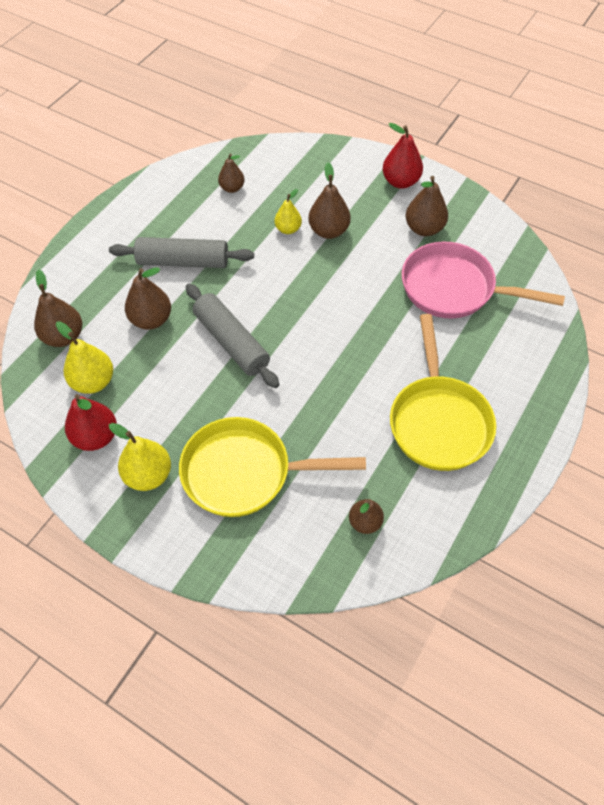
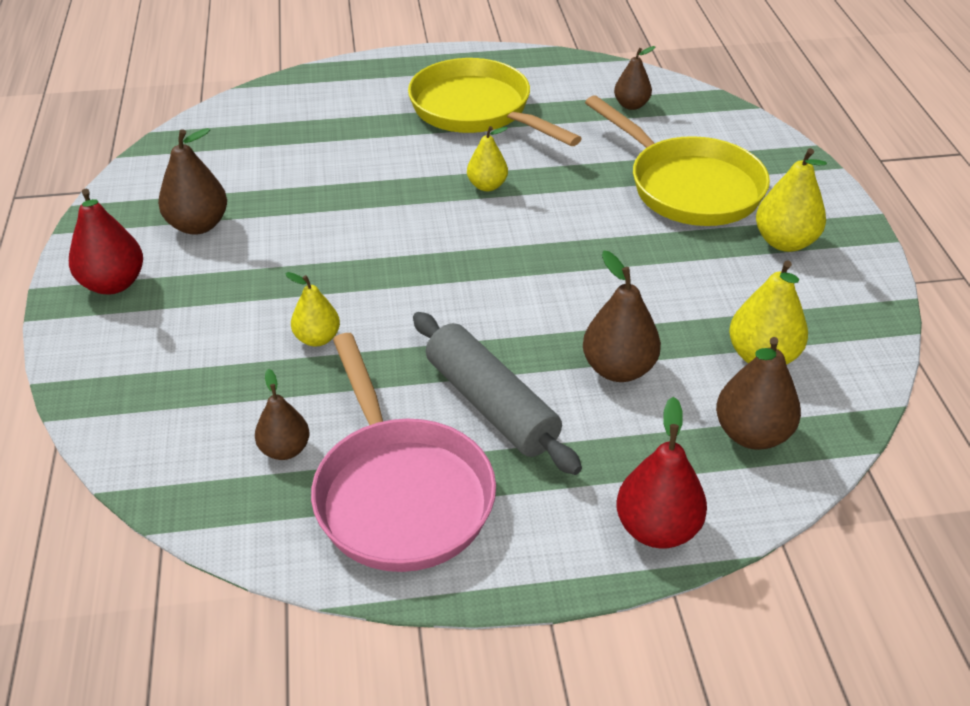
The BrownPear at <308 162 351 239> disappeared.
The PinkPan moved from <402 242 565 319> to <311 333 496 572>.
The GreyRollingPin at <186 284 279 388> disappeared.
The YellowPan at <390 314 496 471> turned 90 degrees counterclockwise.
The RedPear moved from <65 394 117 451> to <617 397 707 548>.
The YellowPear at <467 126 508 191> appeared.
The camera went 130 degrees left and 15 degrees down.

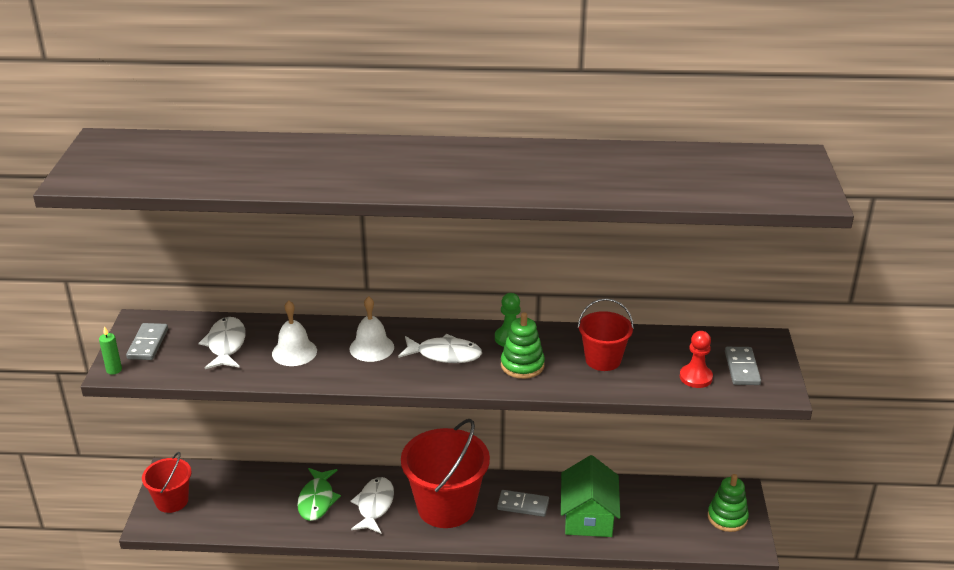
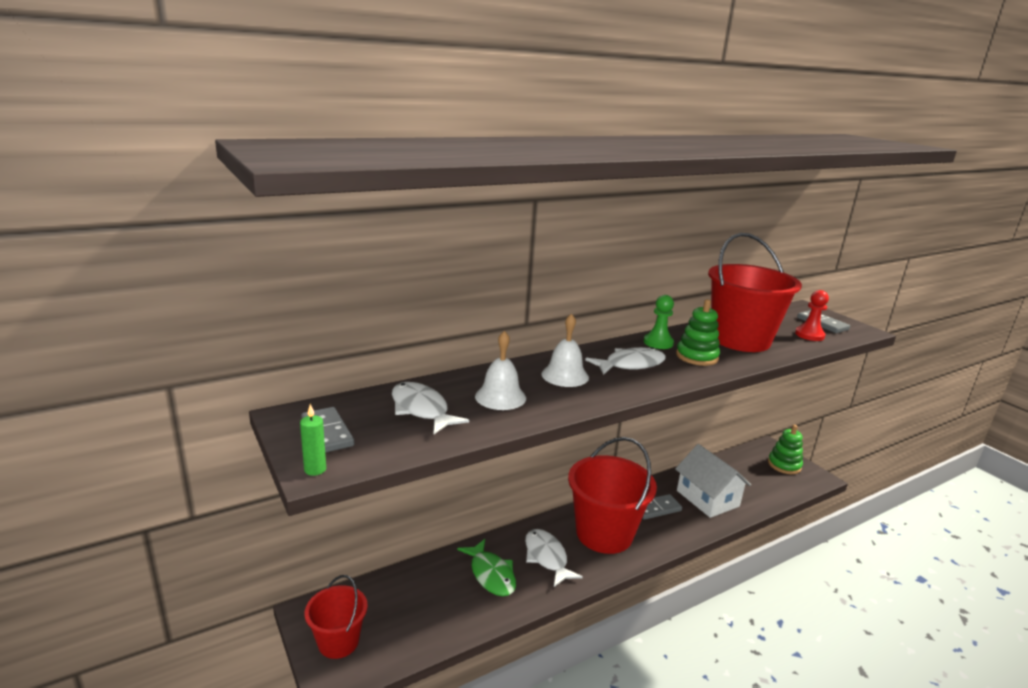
The RedBucket at <578 298 634 371> changed to 1.80 times the size.
The GreenHouse at <561 455 620 537> became the WhiteHouse at <675 444 751 518>.
The camera went 35 degrees left and 10 degrees down.

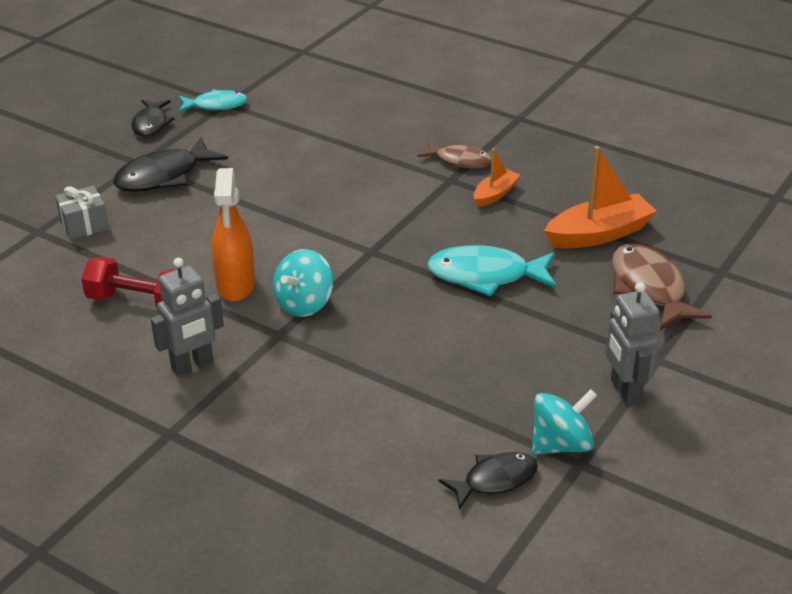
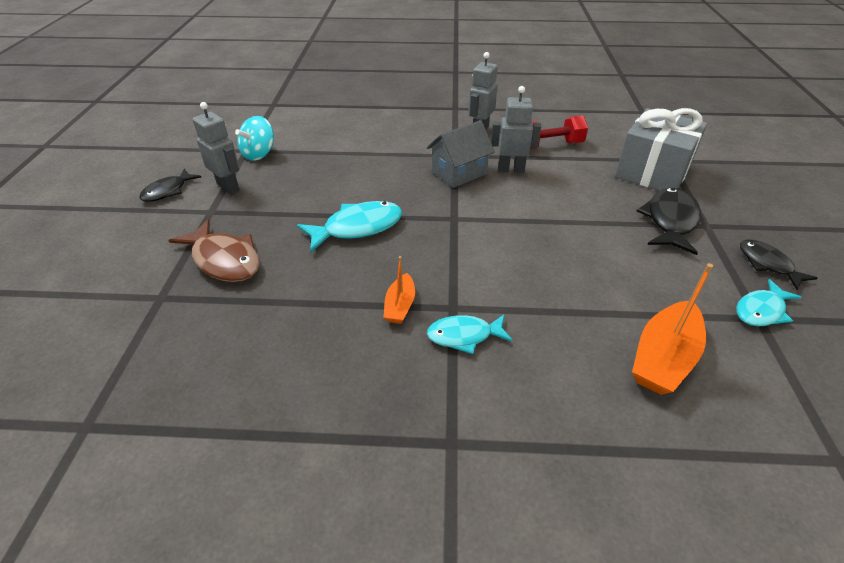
The BrownFish at <417 140 491 168> became the TurquoiseFish at <427 315 513 354>.
The OrangeBoat moved from <544 146 657 249> to <632 263 713 395>.
The OrangeSprayBottle at <212 168 255 302> was replaced by the GreyRobot at <491 86 541 173>.
The GreyGift at <55 186 109 240> changed to 2.09 times the size.
The TurquoiseSpinningTop at <273 249 333 317> was replaced by the GreyHouse at <427 120 495 188>.
The BlackFish moved from <439 452 538 510> to <140 169 201 202>.
The camera went 150 degrees right and 5 degrees up.

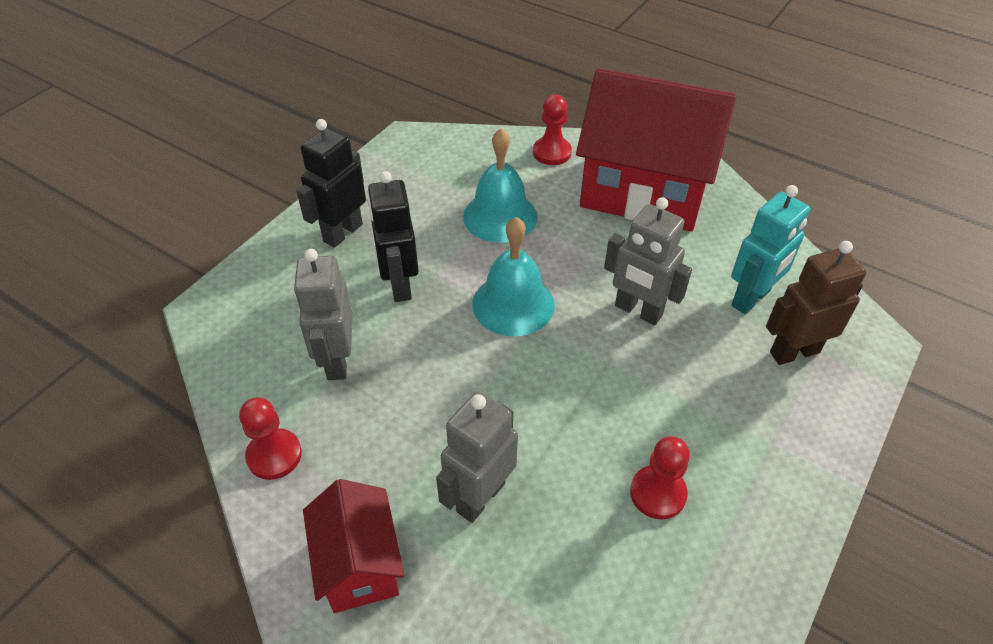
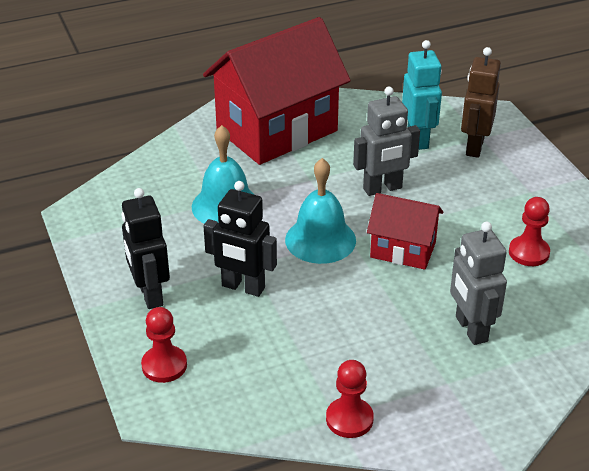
The RedPawn moved from <533 95 572 165> to <141 307 187 383>.
The GreyRobot at <294 249 353 380> disappeared.
The RedHouse moved from <303 479 404 613> to <367 193 443 270>.
The camera went 55 degrees left and 10 degrees down.

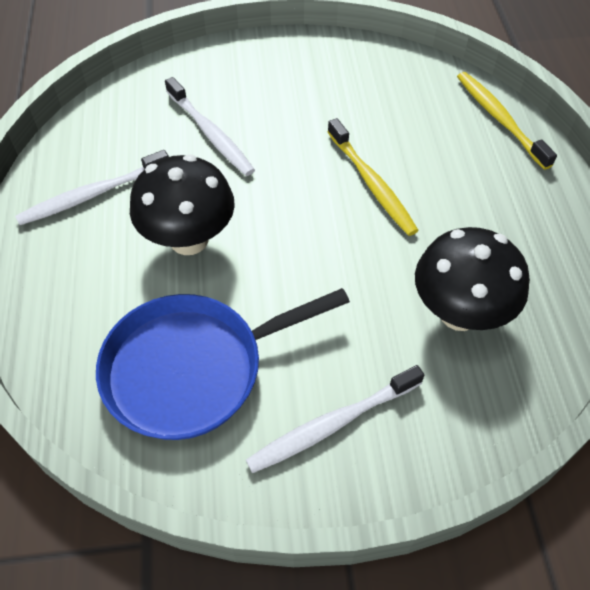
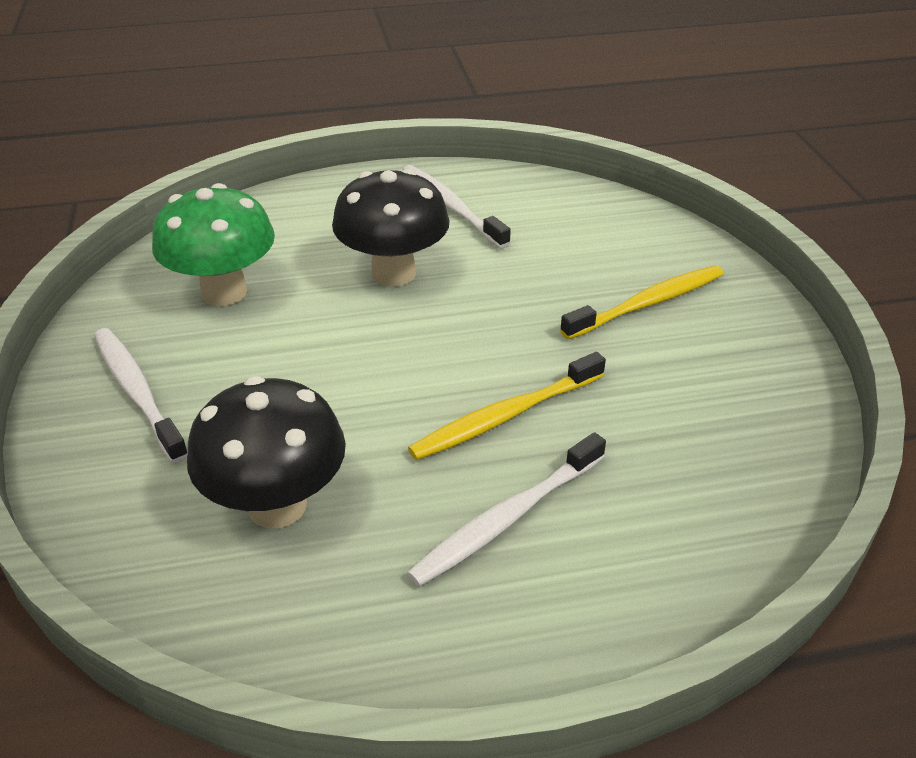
The YellowToothbrush moved from <457 72 557 170> to <560 265 724 340>.
The WhiteToothbrush moved from <165 77 255 176> to <407 432 606 587>.
The BluePan at <96 288 350 440> was replaced by the GreenMushroom at <152 183 275 306>.
The camera went 85 degrees right and 15 degrees down.

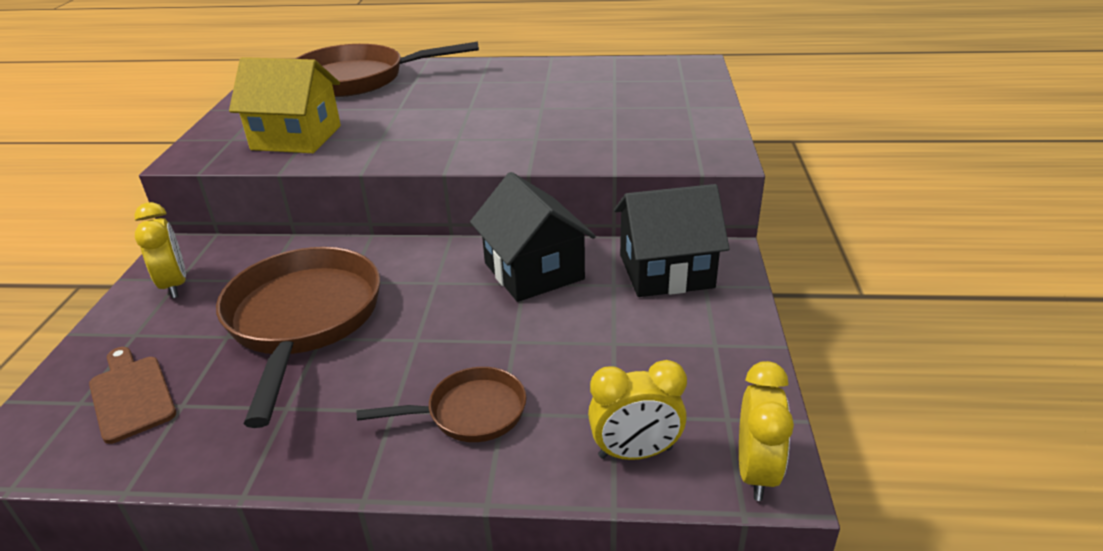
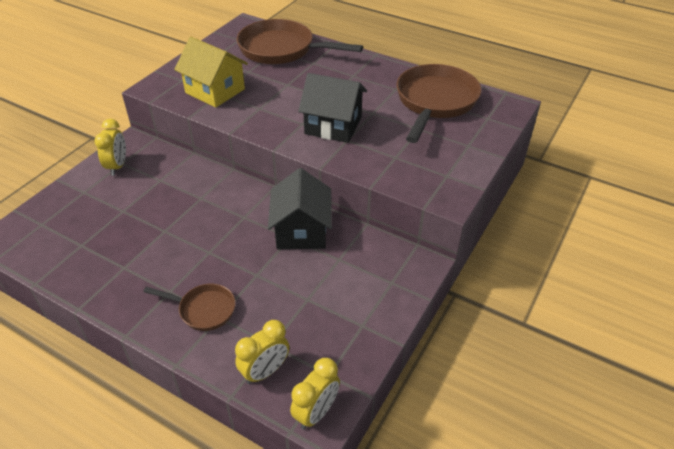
The BlackHouse moved from <614 184 729 297> to <298 73 367 143>.
The BrownPan moved from <216 247 380 428> to <396 64 481 143>.
The BrownCuttingBoard at <89 347 176 444> disappeared.
The YellowClock at <588 360 687 460> turned 60 degrees counterclockwise.
The camera went 25 degrees right and 10 degrees up.

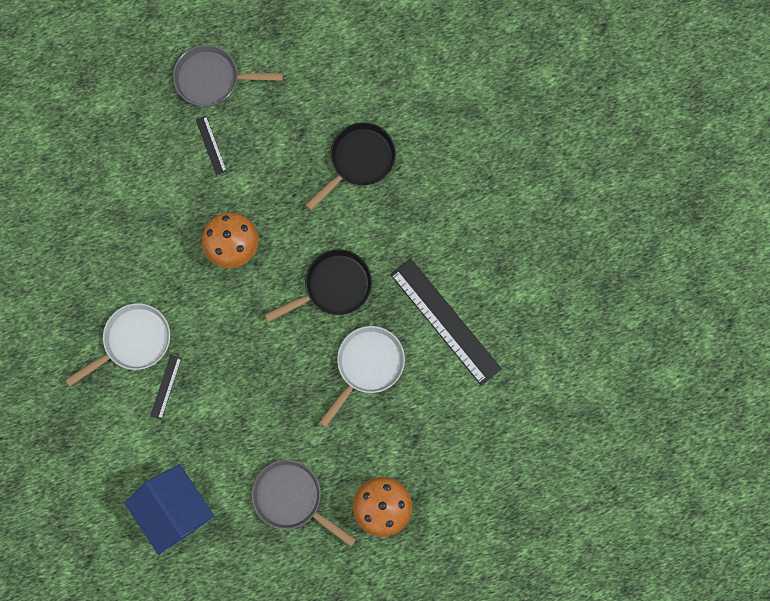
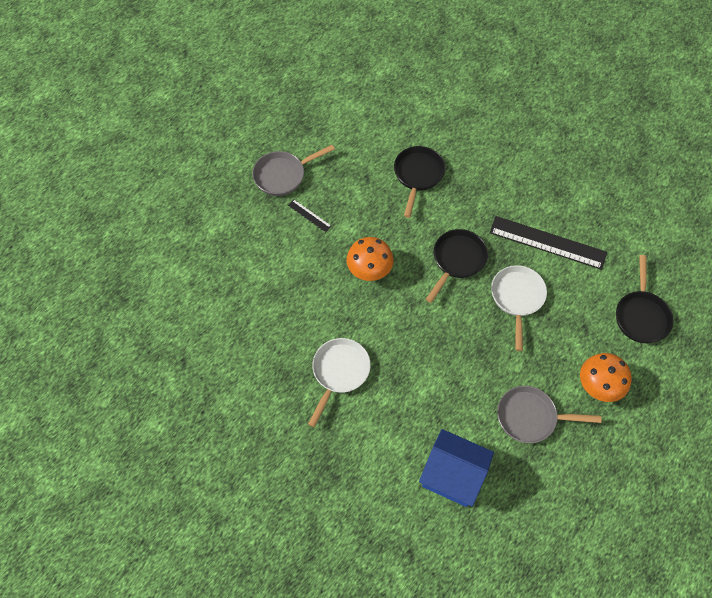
The BlackRuler at <151 355 182 420> disappeared.
The BlackPan at <616 255 673 343> appeared.
The camera went 30 degrees left and 15 degrees down.

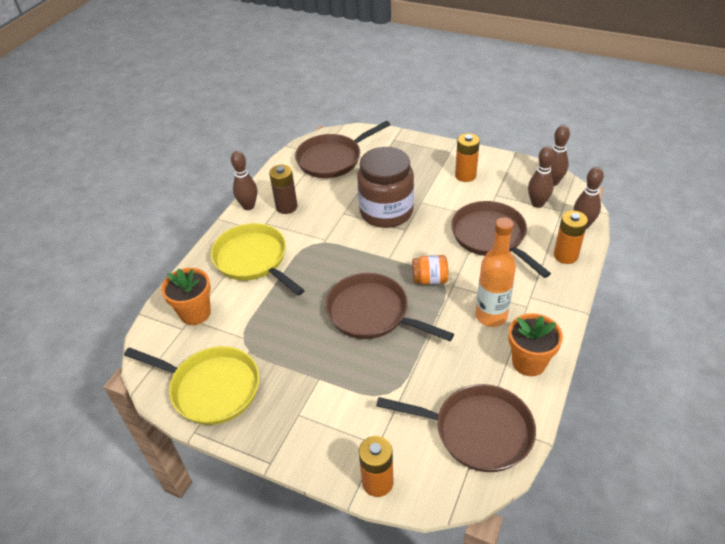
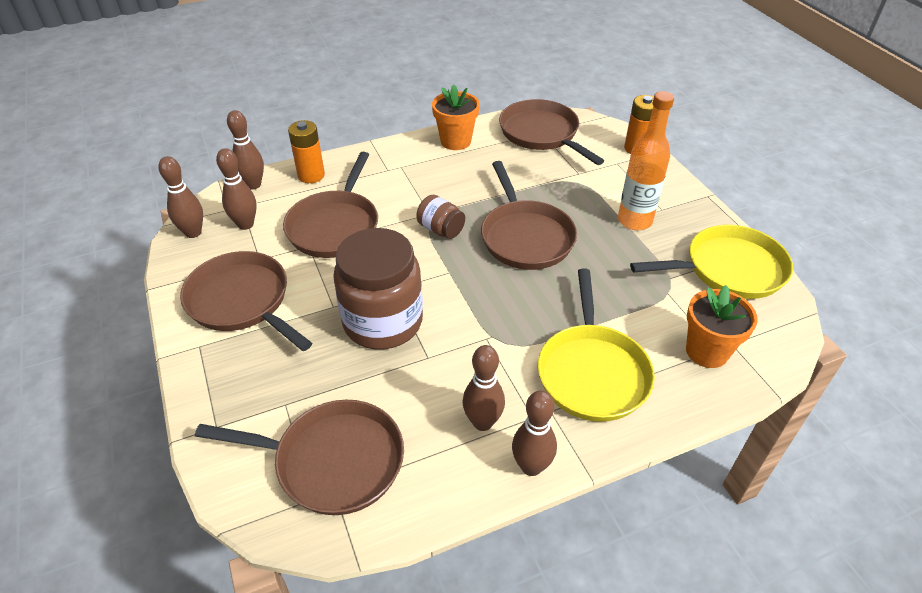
The OrangeBattery at <455 133 480 182> was replaced by the BrownPan at <180 251 312 351>.
The BrownBattery at <269 165 297 214> was replaced by the BrownBowlingPin at <463 345 505 431>.
The OrangeBottle moved from <476 218 516 327> to <618 91 674 230>.
The OrangeJar at <412 255 448 285> became the BrownJar at <416 195 465 239>.
The YellowPan at <124 346 260 425> turned 105 degrees clockwise.
The camera went 140 degrees left and 0 degrees up.

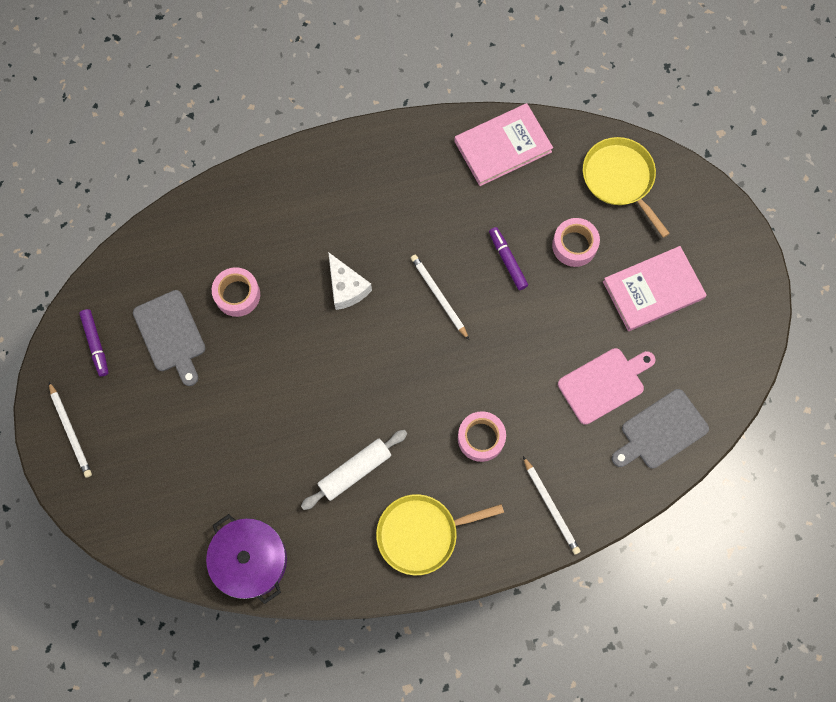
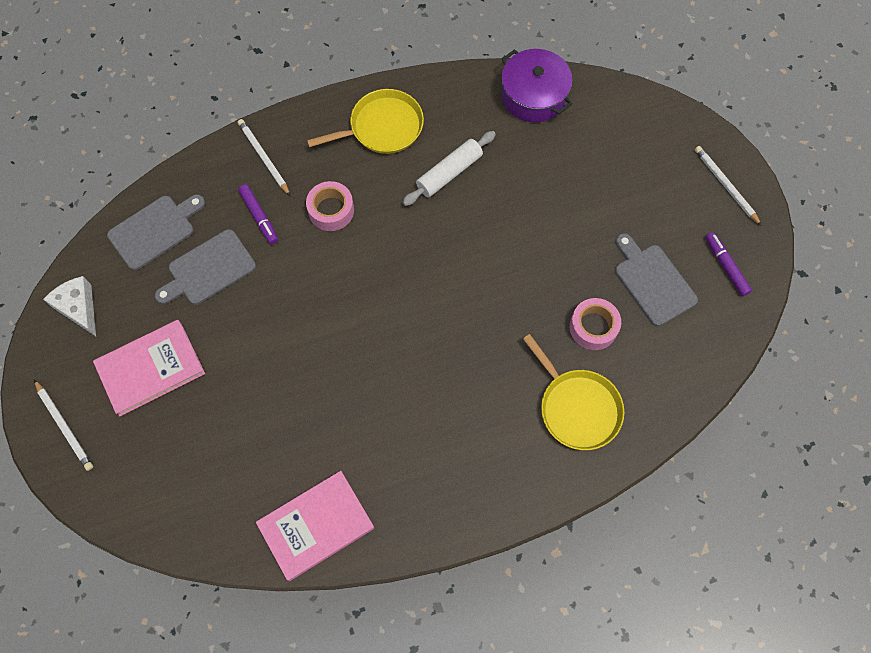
The YellowPan moved from <583 137 670 238> to <523 334 624 450>.
The PinkTape at <552 218 600 267> disappeared.
The PurpleMarker moved from <489 227 528 290> to <238 184 278 244>.
The WhiteCheese moved from <328 252 372 310> to <43 276 96 336>.
The WhitePencil moved from <411 255 469 340> to <34 380 93 471>.
The PinkCuttingBoard at <558 348 655 425> became the GreyCuttingBoard at <155 229 256 305>.
The camera went 175 degrees right and 5 degrees down.

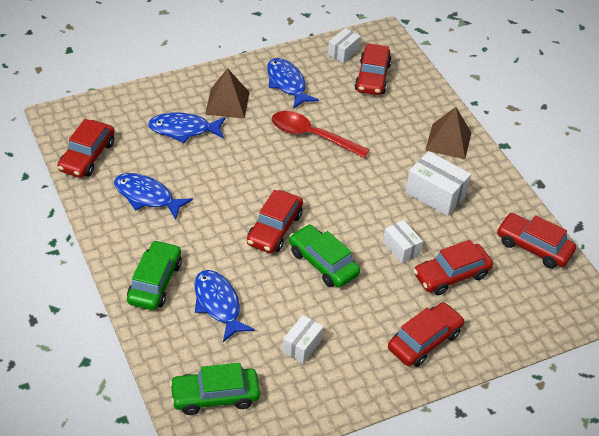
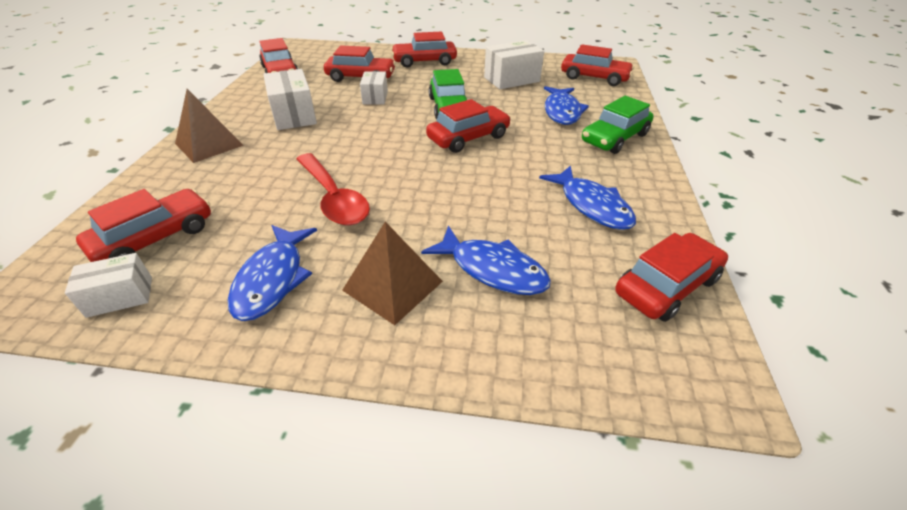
The WhiteBox at <282 315 324 363> changed to 1.60 times the size.
The GreenCar at <169 363 260 415> became the RedCar at <561 44 634 86>.
The camera went 145 degrees left and 5 degrees down.

